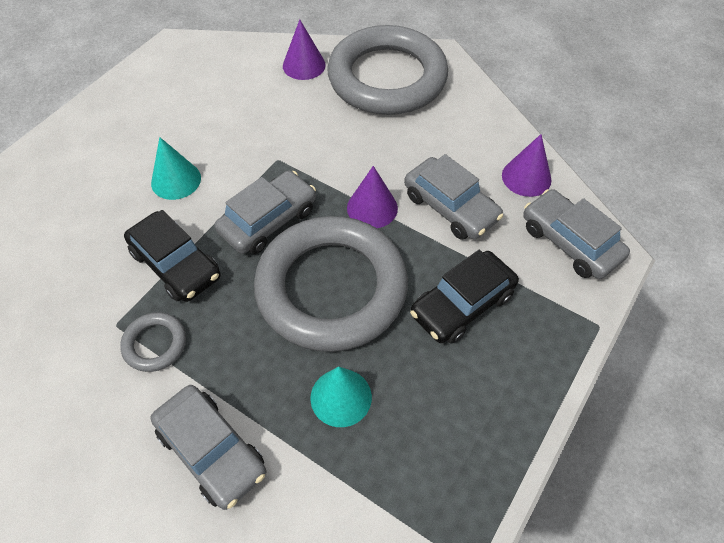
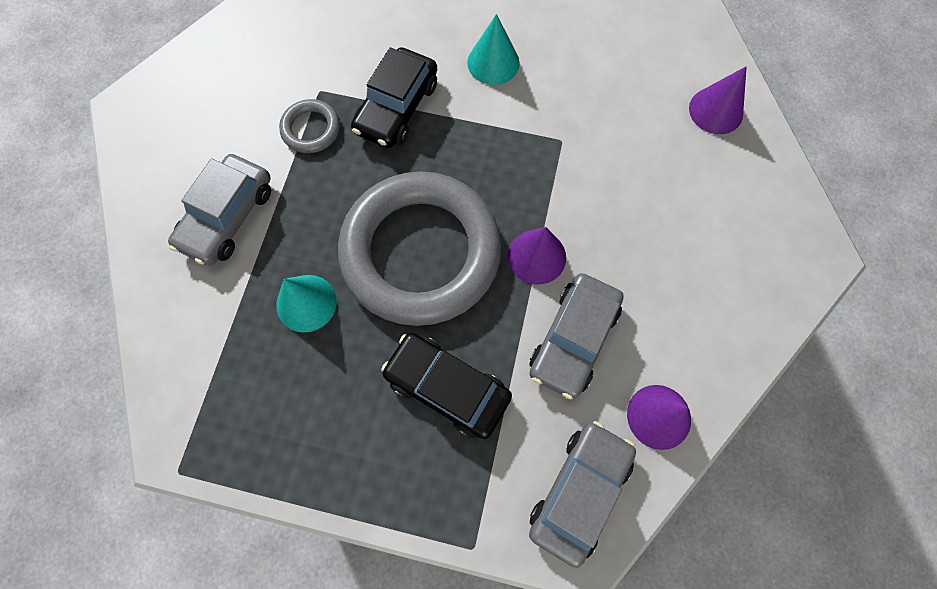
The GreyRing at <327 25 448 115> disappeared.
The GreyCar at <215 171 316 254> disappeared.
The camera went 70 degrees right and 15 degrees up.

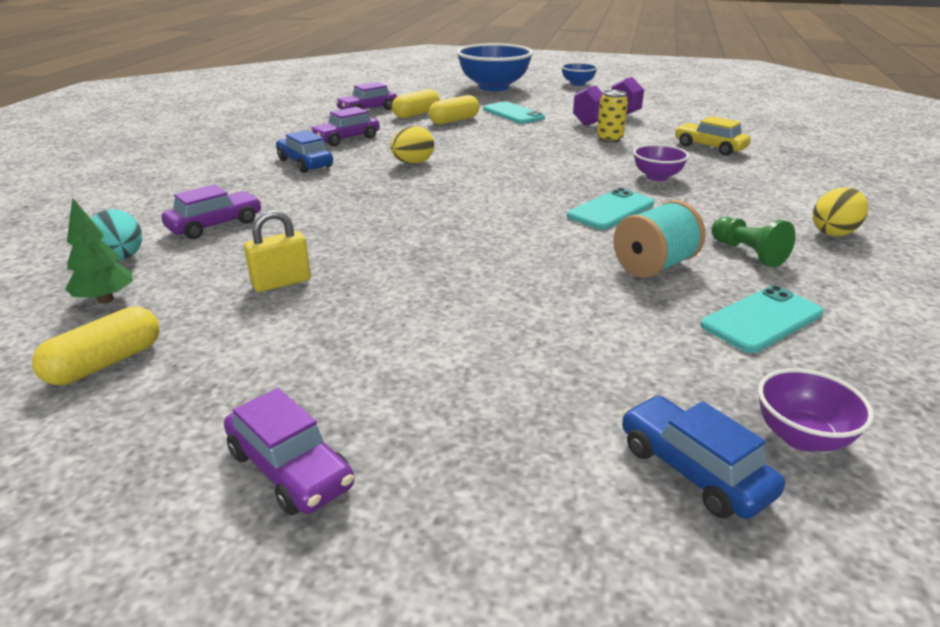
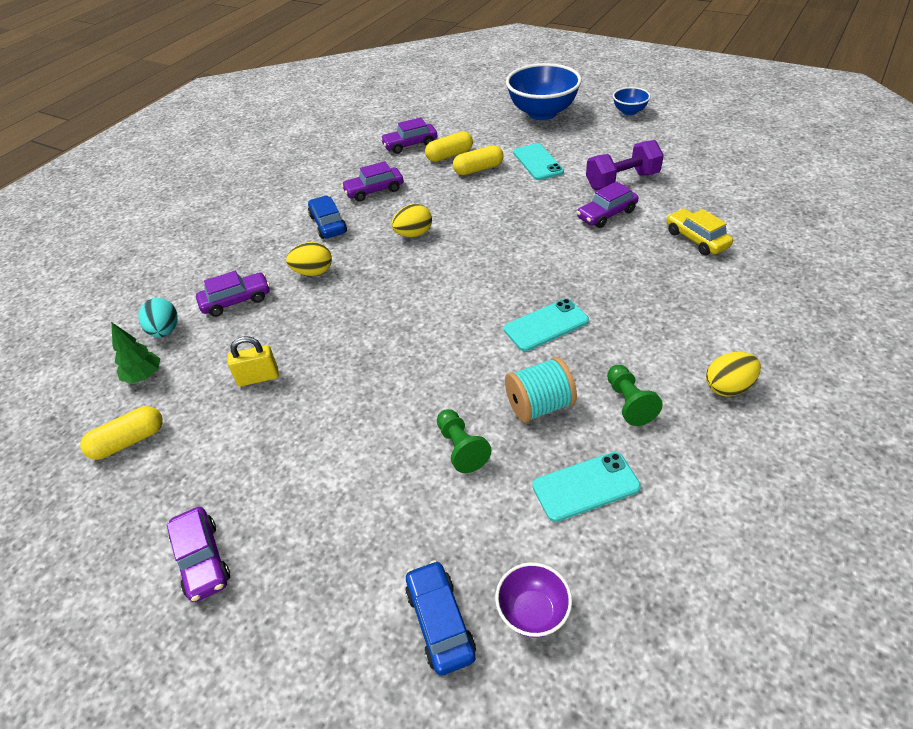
The YellowCan at <597 90 628 142> was replaced by the PurpleCar at <577 182 638 228>.
The PurpleBowl at <633 144 689 181> disappeared.
The YellowEgg at <286 242 332 276> appeared.
The GreenPawn at <437 409 492 473> appeared.
The camera went 20 degrees right and 15 degrees up.

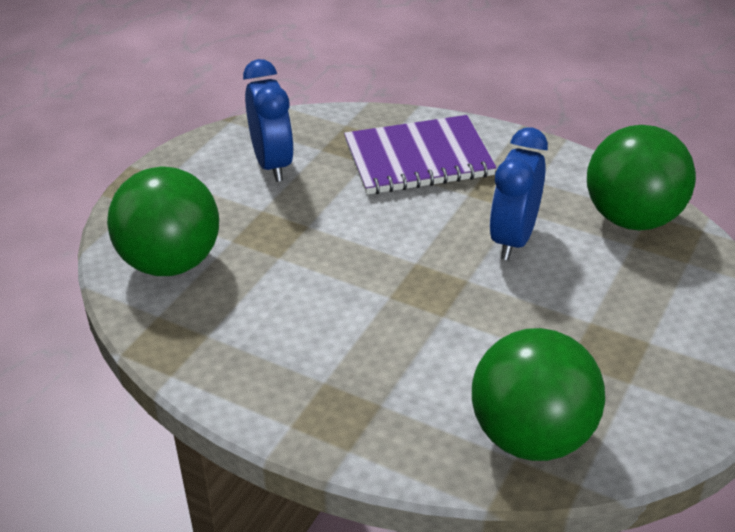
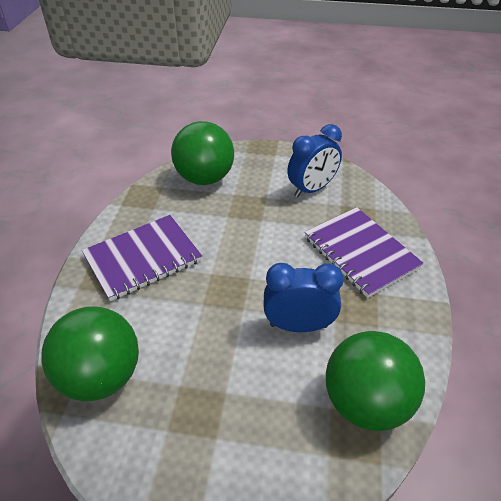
The PurpleNotebook at <82 215 202 301> appeared.
The camera went 70 degrees right and 5 degrees up.

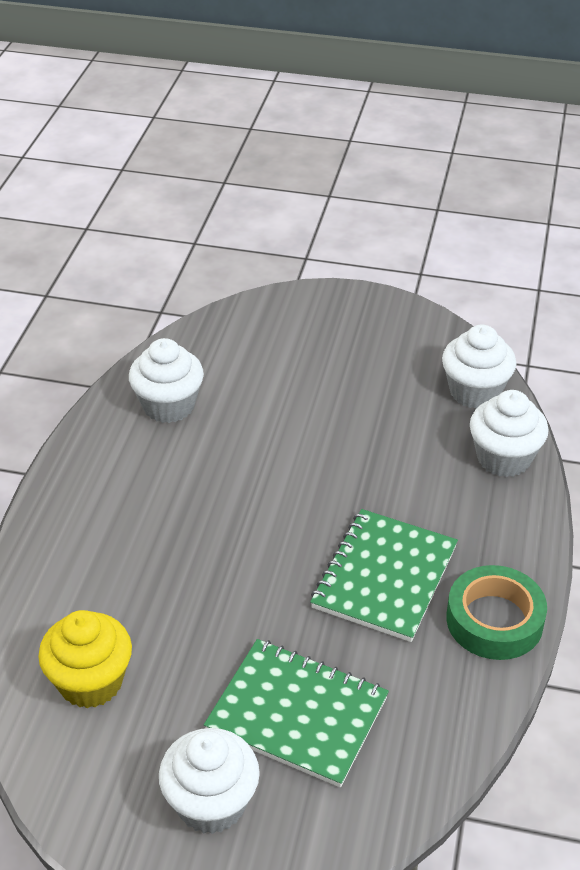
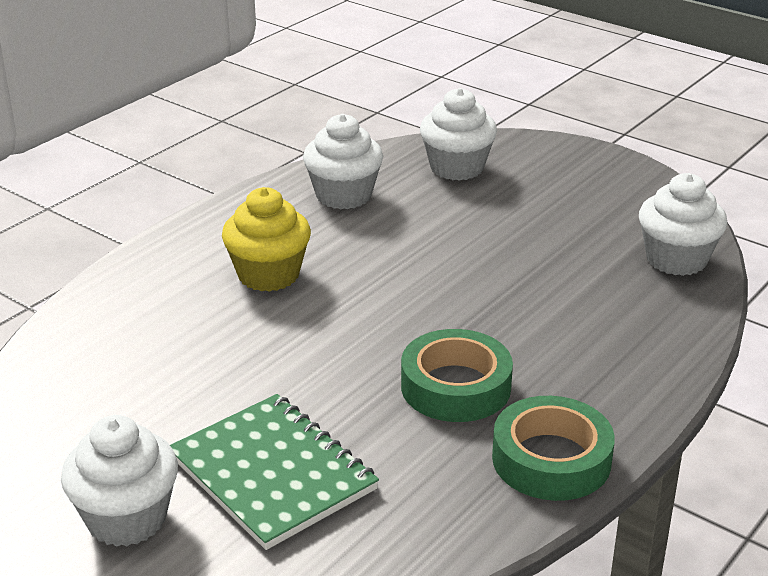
The WhiteCupcake moved from <470 390 549 477> to <420 88 497 181>.
The GreenNotebook at <310 509 458 642> was replaced by the GreenTape at <401 329 513 422>.
The YellowCupcake moved from <38 610 132 708> to <222 187 311 292>.
The camera went 25 degrees right and 10 degrees down.

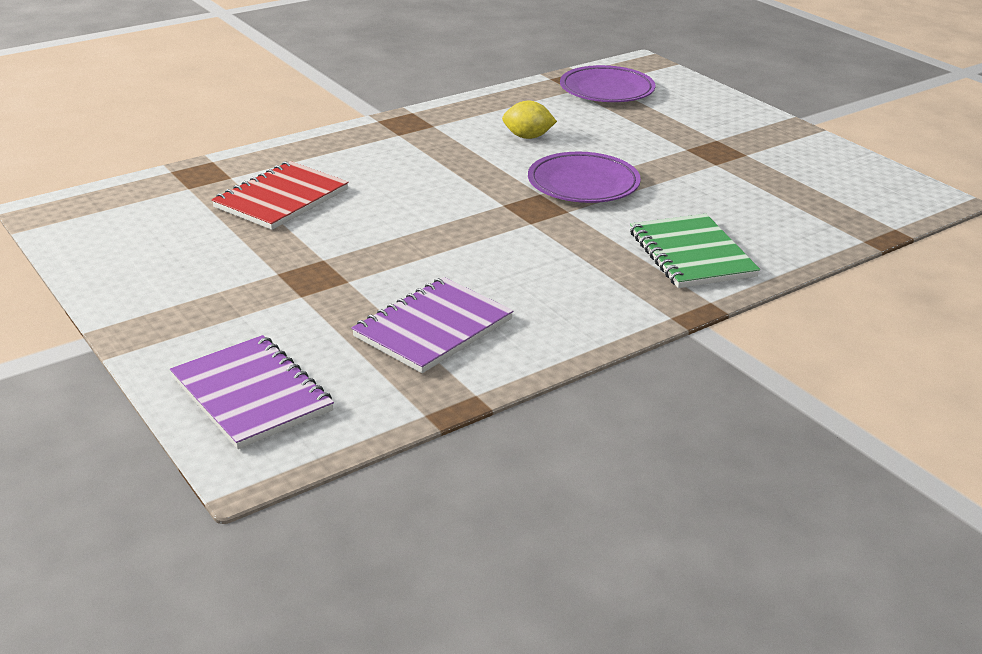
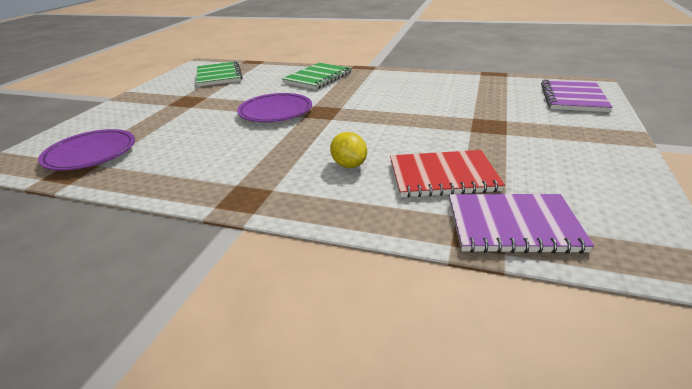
The YellowLemon moved from <502 101 557 139> to <330 132 367 168>.
The PurpleNotebook moved from <351 277 514 373> to <449 194 594 254>.
The GreenNotebook at <196 61 242 87> appeared.
The camera went 125 degrees left and 0 degrees up.

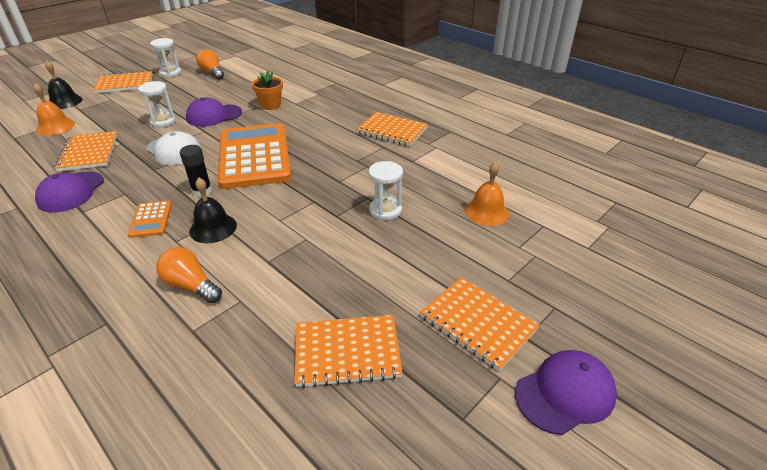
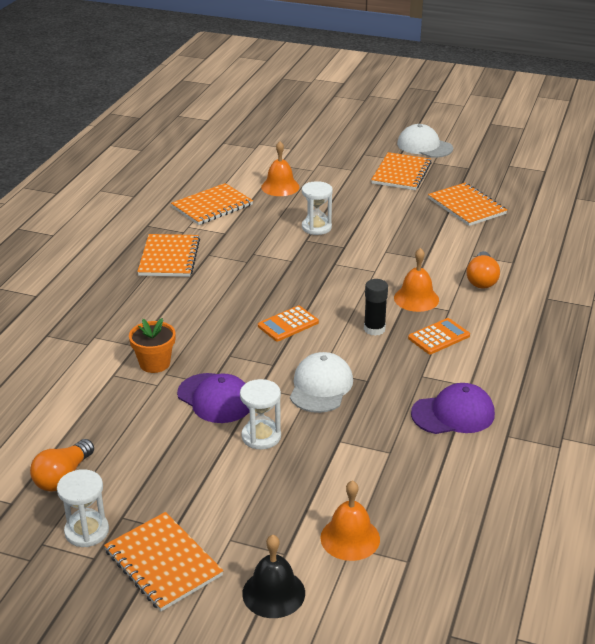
The OrangeCalculator at <218 123 291 189> changed to 0.42 times the size.
The OrangeNotebook moved from <54 131 118 172> to <171 183 253 225>.
The BlackBell at <189 177 237 243> became the OrangeBell at <394 248 439 312>.
The PurpleCap at <515 350 617 435> became the WhiteCap at <397 124 453 158>.
The camera went 115 degrees left and 5 degrees down.

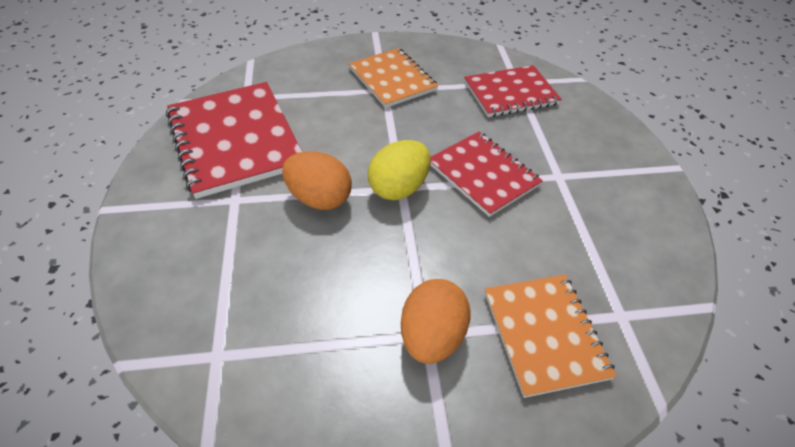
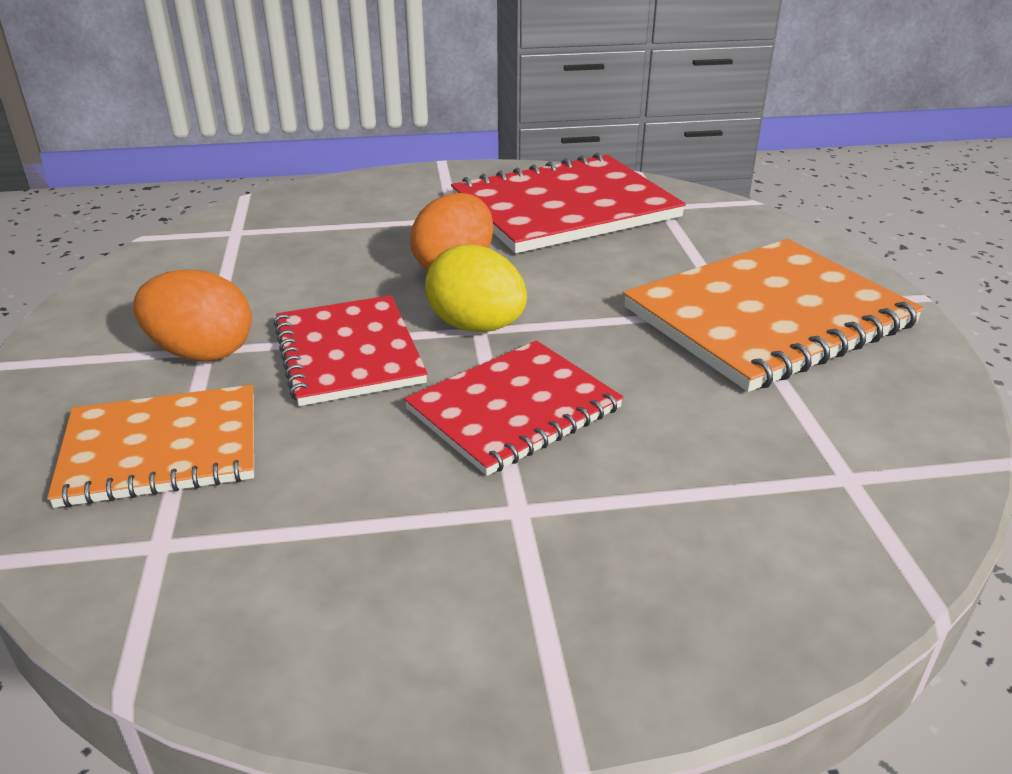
The OrangeNotebook at <349 48 438 108> changed to 1.56 times the size.
The RedNotebook moved from <464 65 562 117> to <274 295 428 406>.
The camera went 90 degrees right and 15 degrees down.

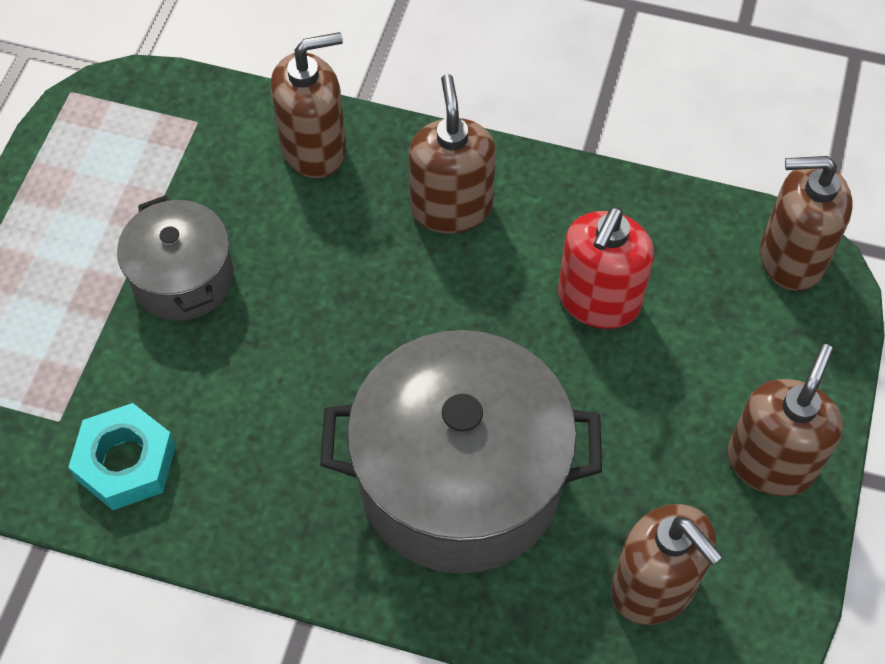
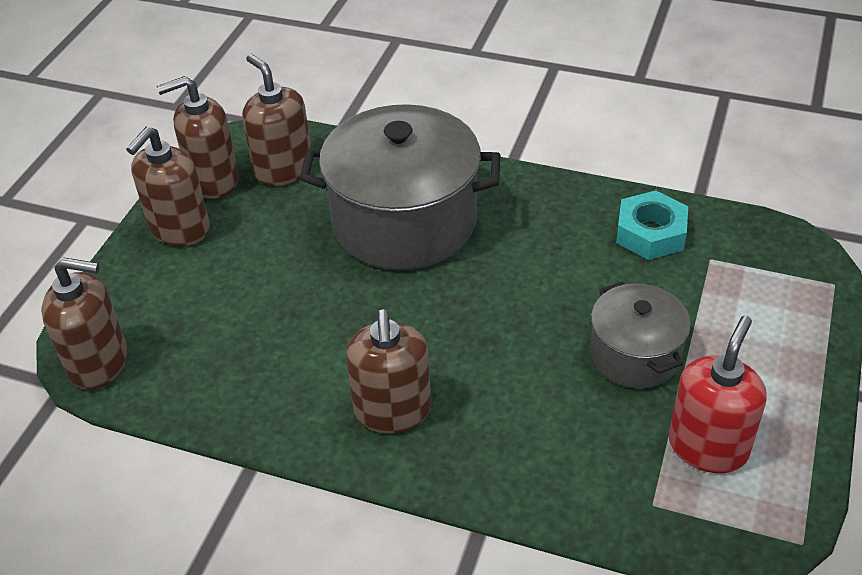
The BrownSoapDispenser moved from <271 32 346 178> to <156 76 239 199>.
The RedSoapDispenser moved from <558 207 654 329> to <669 316 767 473>.
The camera went 175 degrees left and 15 degrees down.

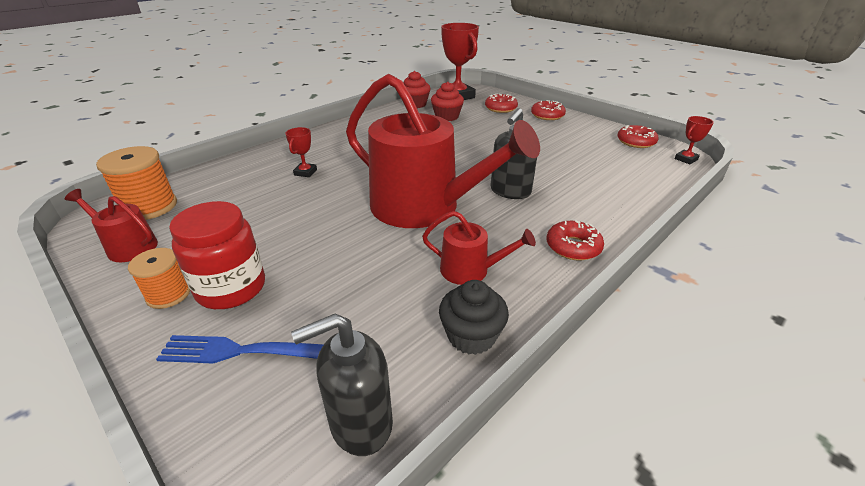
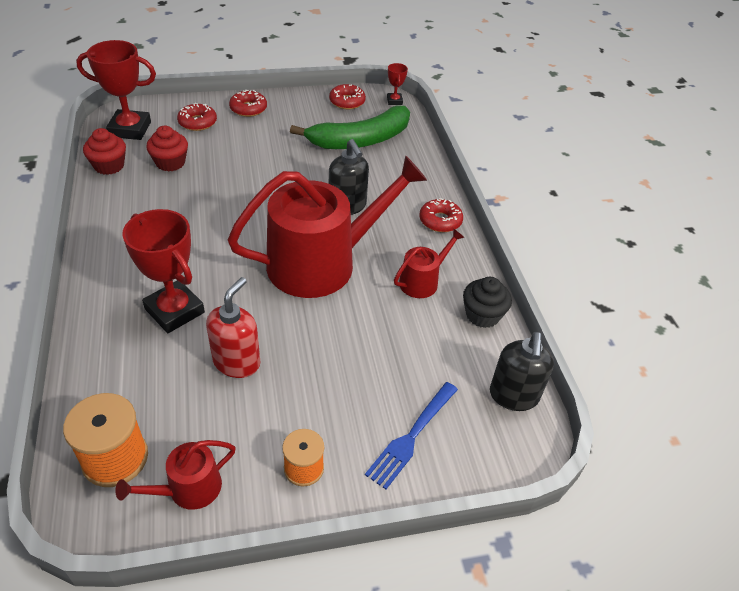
The RedTrophy at <285 127 317 177> changed to 2.10 times the size.
The RedJar at <169 201 265 309> disappeared.
The GreenBanana at <290 105 410 149> appeared.
The RedSoapDispenser at <206 277 260 378> appeared.
The camera went 60 degrees left and 10 degrees up.

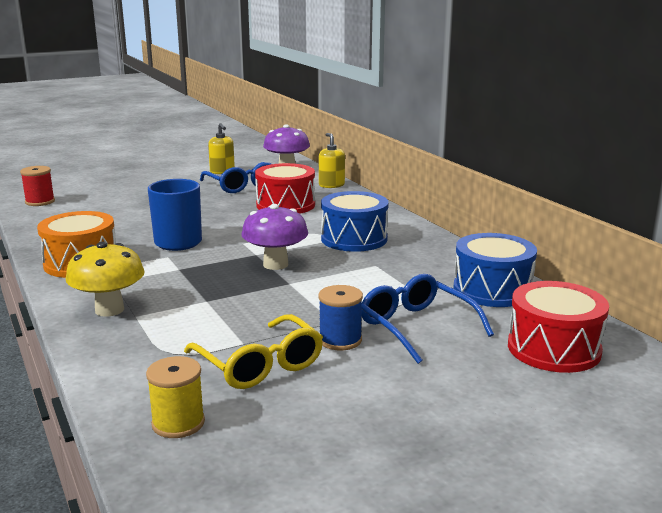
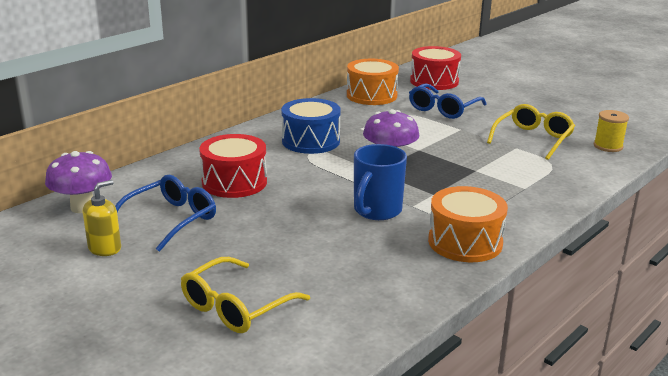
The YellowSoapDispenser at <319 133 345 188> disappeared.
The RedSpool at <20 166 55 206> disappeared.
The BlueDrum at <453 233 537 307> became the OrangeDrum at <347 59 399 105>.
The YellowMushroom at <66 242 145 317> disappeared.
The BlueSpool at <318 285 363 350> disappeared.
The YellowGlasses at <181 257 310 333> appeared.
The camera went 110 degrees left and 5 degrees up.

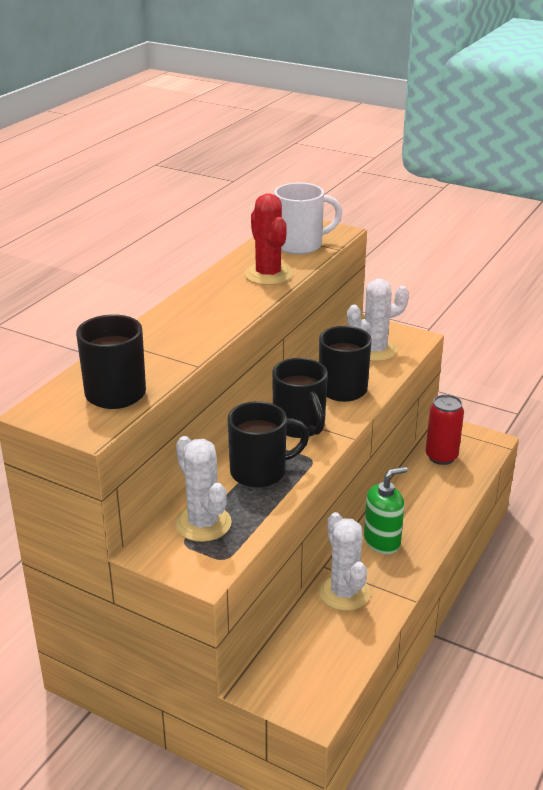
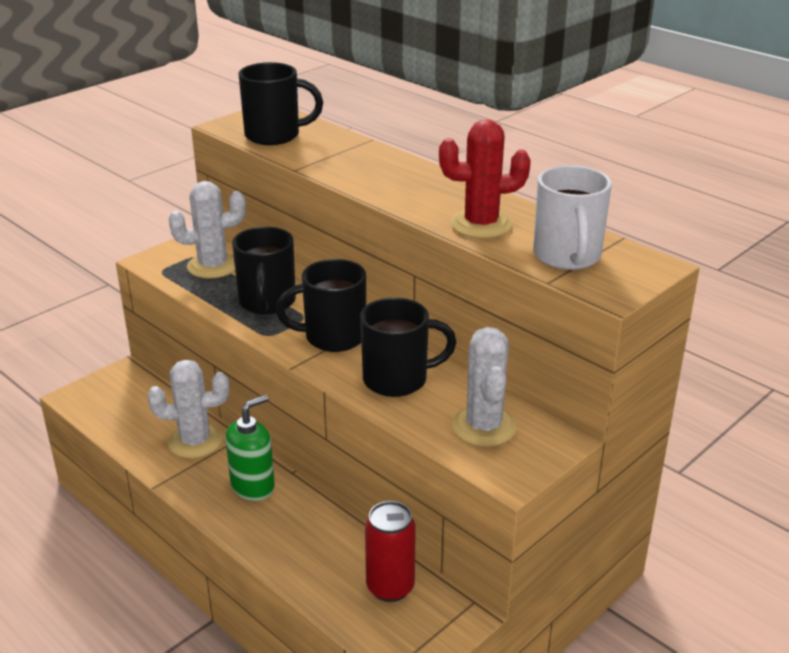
The GreenSoapDispenser at <364 467 408 554> turned 120 degrees counterclockwise.
The camera went 105 degrees right and 0 degrees up.

